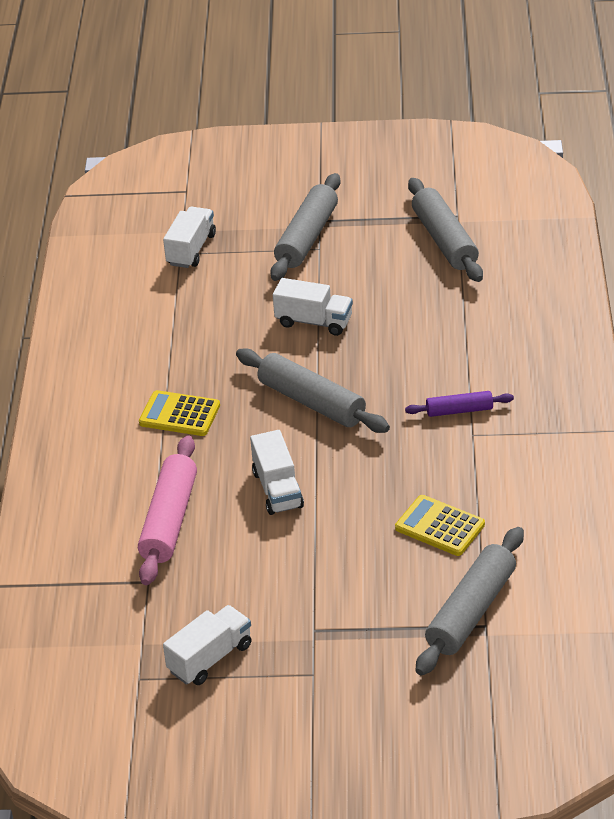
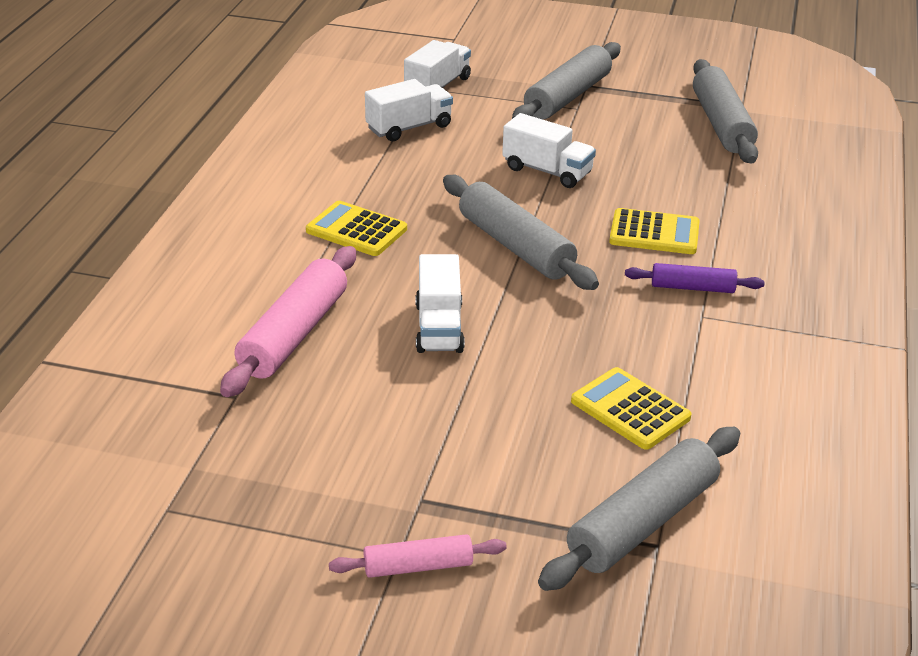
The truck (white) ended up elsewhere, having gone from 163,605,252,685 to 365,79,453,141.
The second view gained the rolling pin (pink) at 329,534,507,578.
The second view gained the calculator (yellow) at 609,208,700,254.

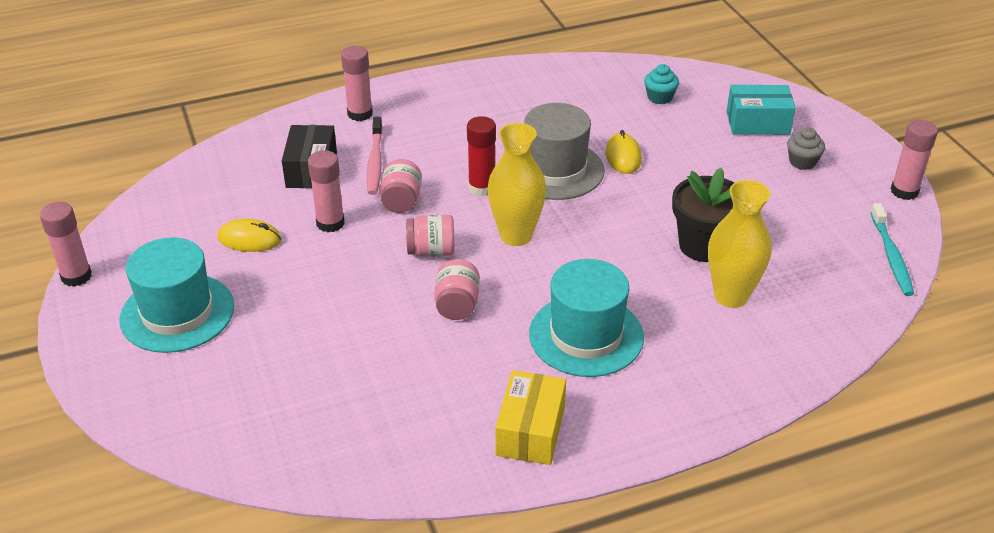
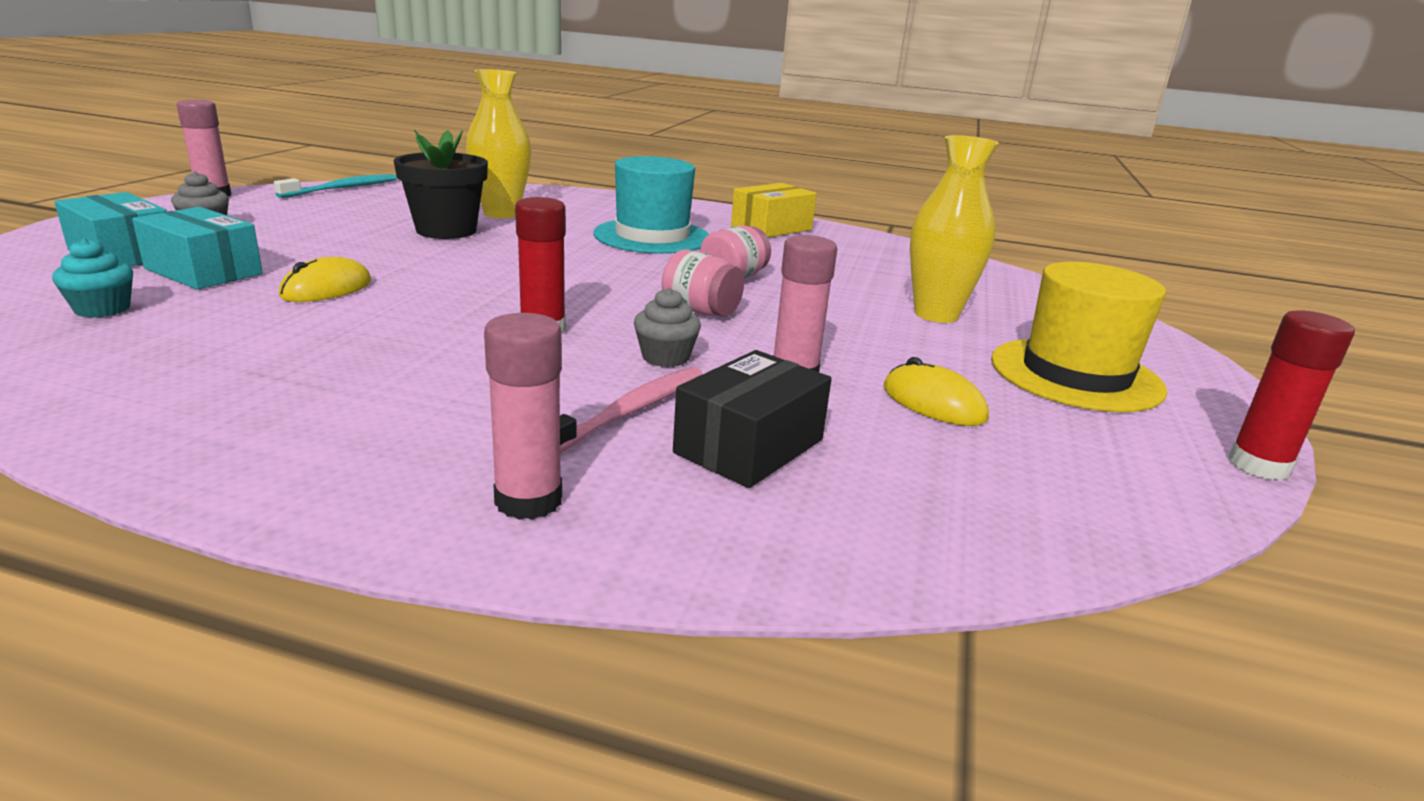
What was the glue stick (pink) at 40,202,92,287 turned into the glue stick (red) at 1228,310,1355,480.
What was the hat (turquoise) at 119,237,234,353 turned into the hat (yellow) at 991,262,1167,412.
Where the jar (pink) stood at 380,159,422,213, the cupcake (grey) came to stand at 634,288,701,367.
The vase (yellow) ended up elsewhere, having gone from 487,123,546,246 to 910,135,999,323.
The second view lost the hat (grey) at 524,103,605,200.
The second view gained the box (turquoise) at 132,207,263,290.

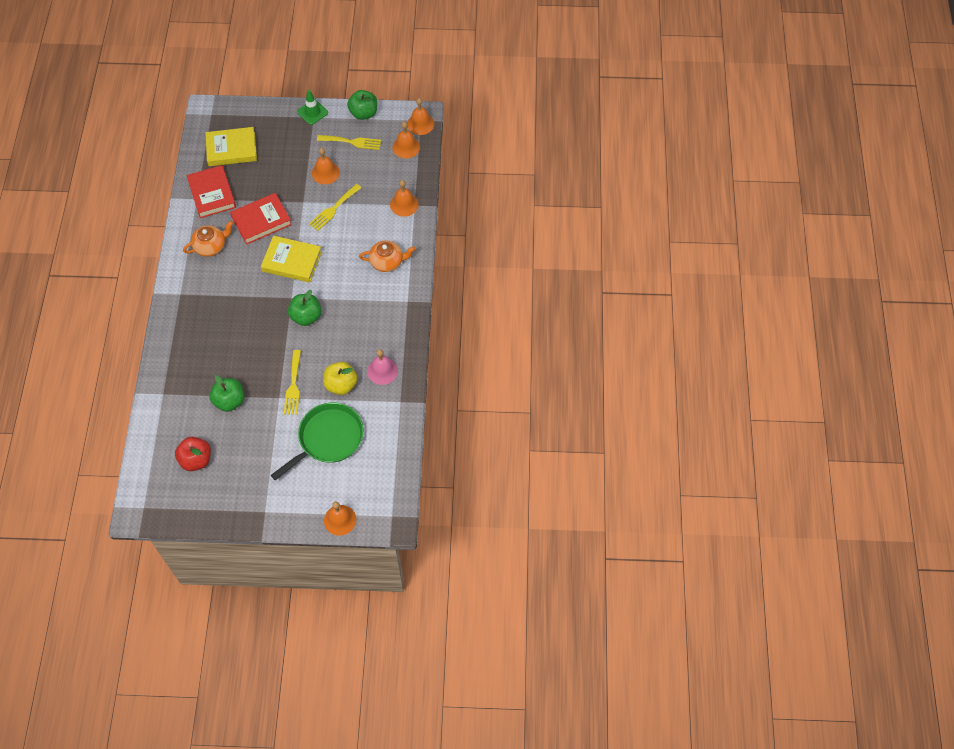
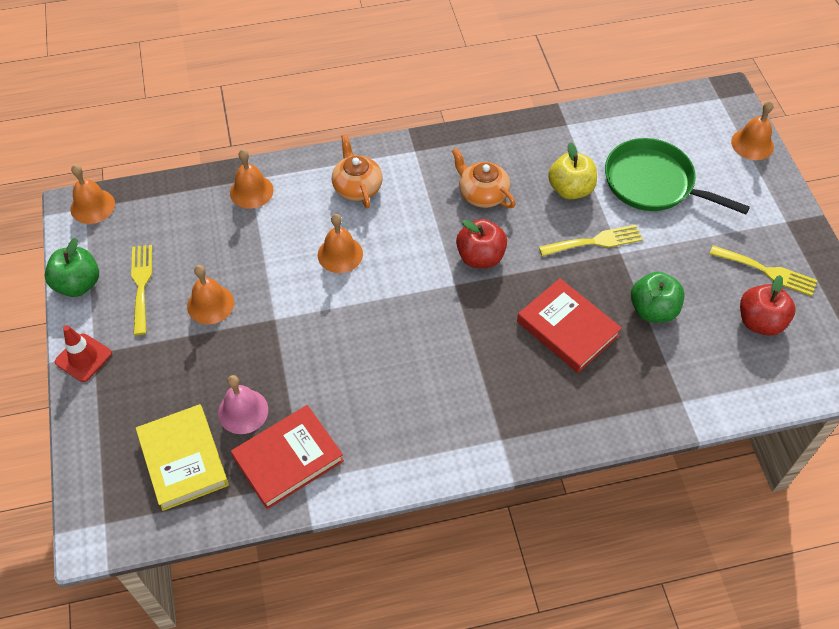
The teapot (orange) ended up elsewhere, having gone from 183,221,233,257 to 452,148,516,208.
The book (red) ended up elsewhere, having gone from 230,193,292,245 to 517,278,622,373.
The second view lost the book (yellow) at 261,236,322,283.
What was the apple (green) at 288,290,321,326 turned into the apple (red) at 456,219,507,268.
What was the traffic cone (green) at 297,90,328,125 turned into the traffic cone (red) at 55,325,112,382.
The fork (yellow) ended up elsewhere, having gone from 309,184,361,231 to 710,246,817,296.
The bell (pink) ended up elsewhere, having gone from 367,349,398,385 to 218,375,268,434.
The bell (orange) ended up elsewhere, having gone from 392,122,420,159 to 318,214,363,273.

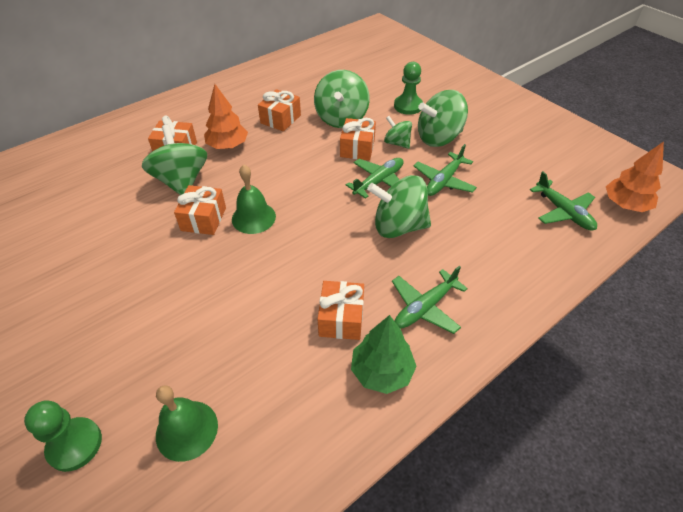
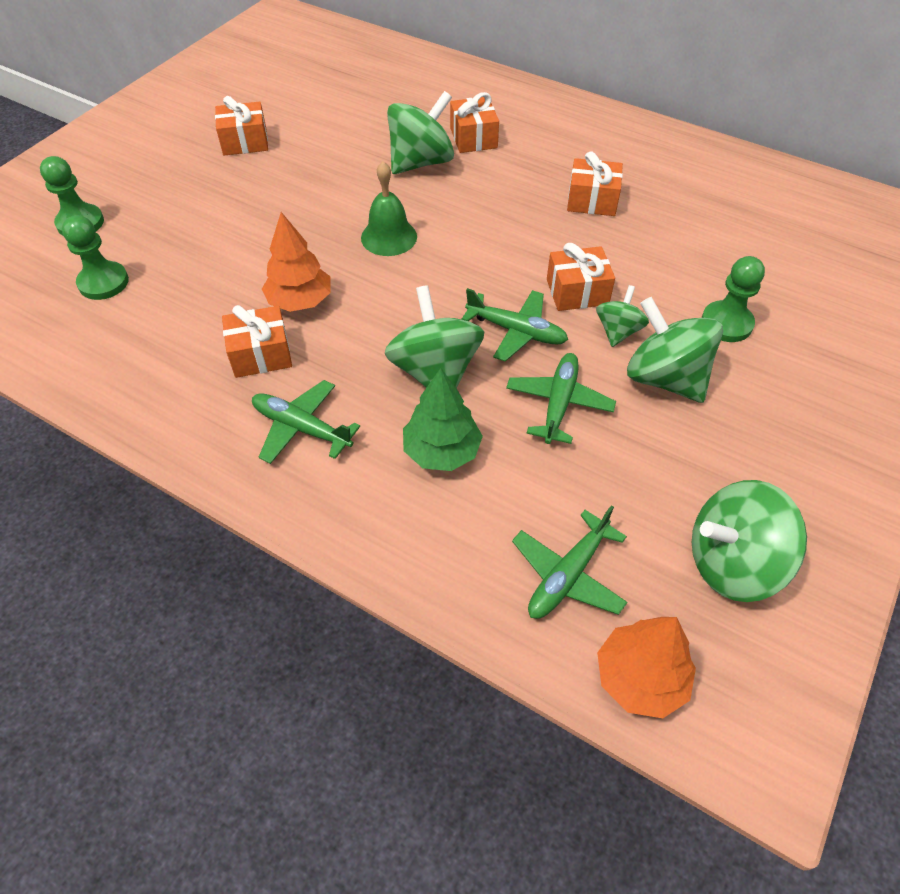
Where the bell (green) stood at 156,385,218,462, the pawn (green) came to stand at 62,215,129,300.
The gift (orange) ended up elsewhere, having gone from 174,185,226,235 to 215,96,268,155.
The tree (orange) ended up elsewhere, having gone from 204,84,248,149 to 262,212,330,312.
The spinning top (green) ended up elsewhere, having gone from 314,70,370,128 to 692,480,807,602.
The tree (green) ended up elsewhere, having gone from 351,315,417,394 to 403,368,483,471.
The plane (green) at 414,144,477,196 ended up facing another way, 90 degrees clockwise from before.

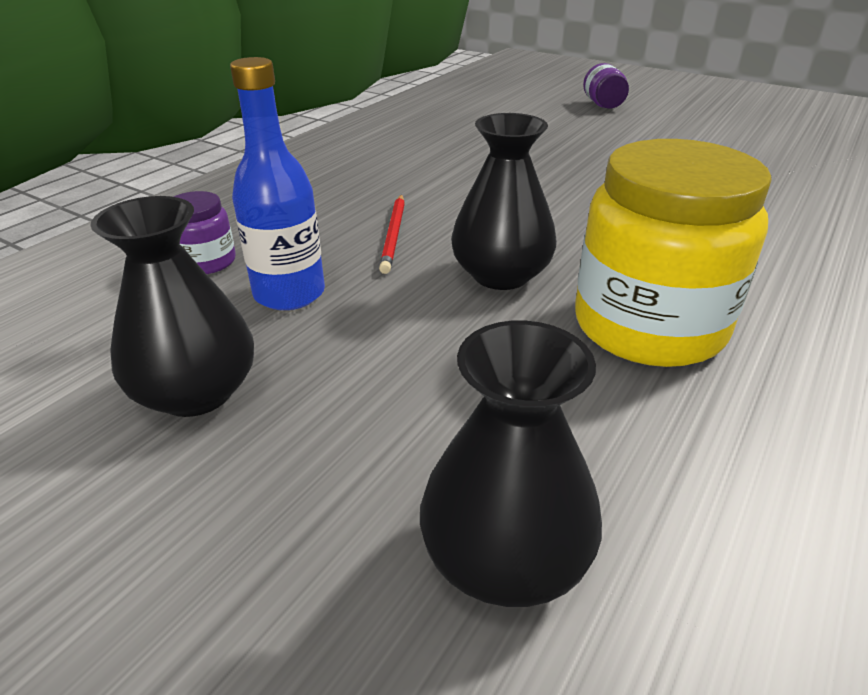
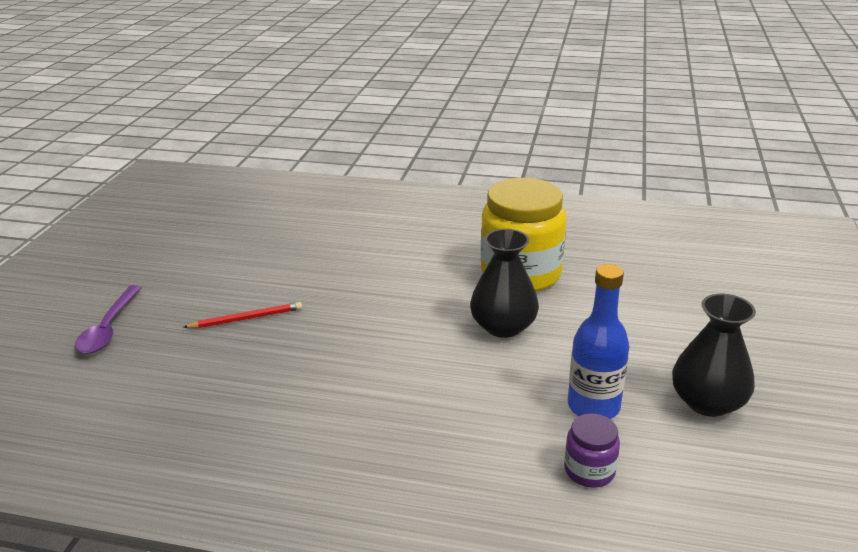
The pencil (red) ended up elsewhere, having gone from 379,195,405,274 to 183,302,302,328.
The second view lost the vase (black) at 420,321,602,607.
Where the jar (purple) stood at 583,63,629,109, the spoon (purple) came to stand at 74,285,142,354.

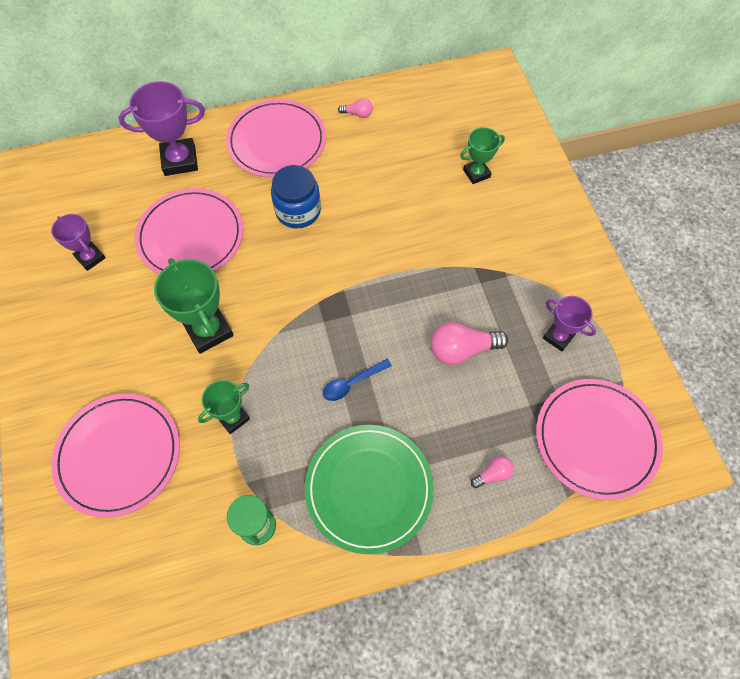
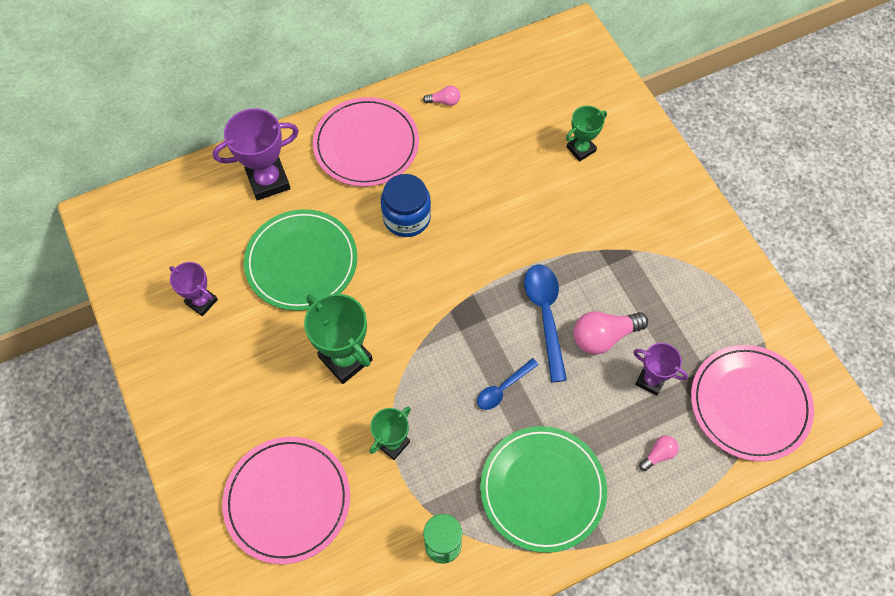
What was the plate (pink) at 135,188,243,274 turned into the plate (green) at 244,209,357,311.
The trophy (purple) ended up elsewhere, having gone from 543,296,596,351 to 633,343,688,396.
The second view gained the spoon (blue) at 524,264,567,382.

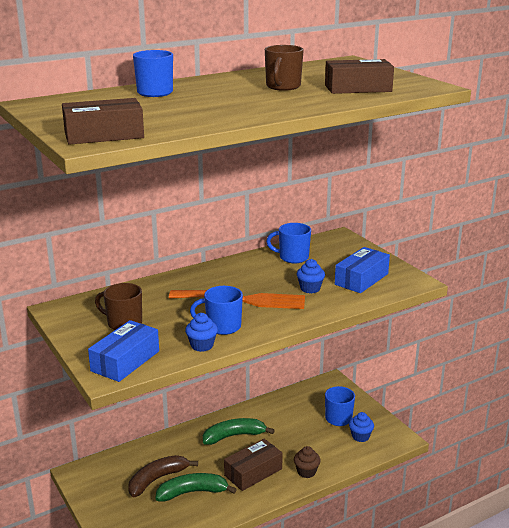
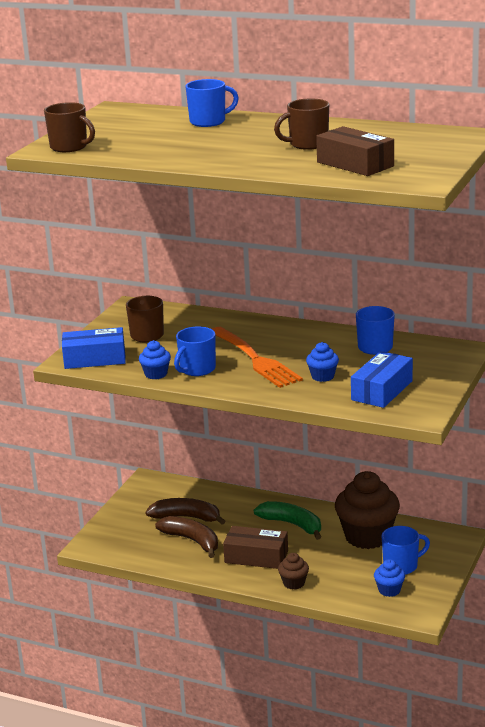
Where the box (brown) stood at 62,98,144,145, the mug (brown) came to stand at 44,102,95,152.
What was the banana (green) at 156,473,237,501 turned into the banana (brown) at 155,516,218,558.
The mug (blue) at 190,286,243,335 ended up facing another way, 105 degrees counterclockwise from before.
The box (blue) at 335,247,390,293 ended up facing another way, 60 degrees counterclockwise from before.
The second view gained the cupcake (brown) at 335,471,400,549.

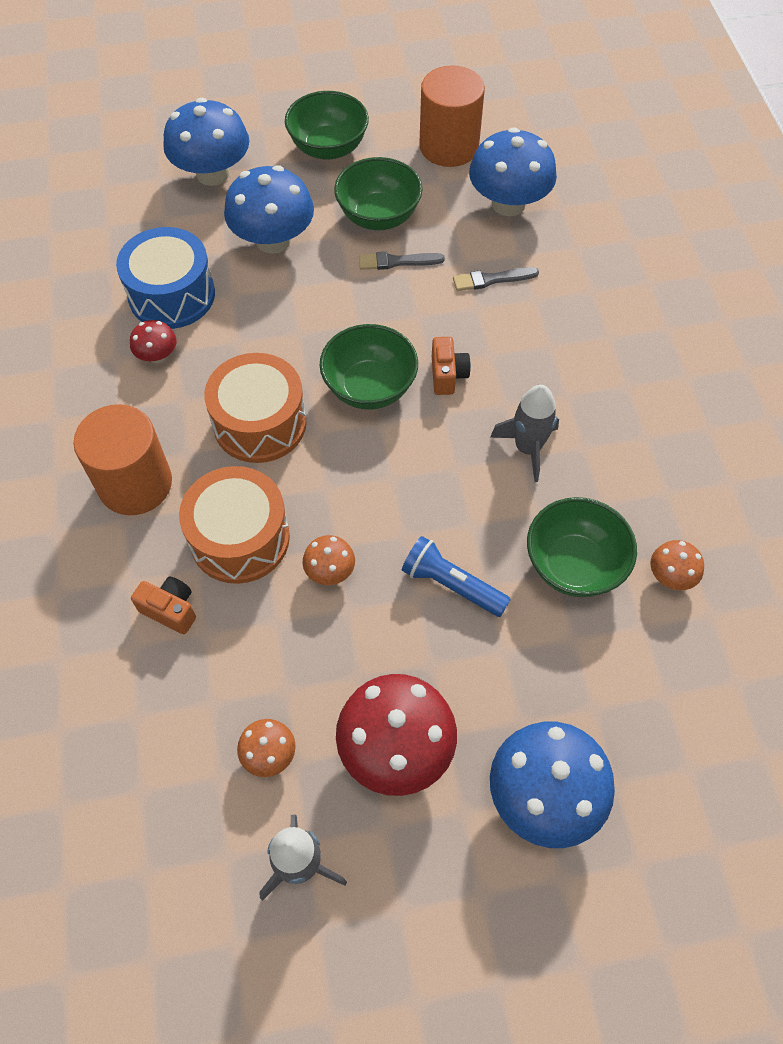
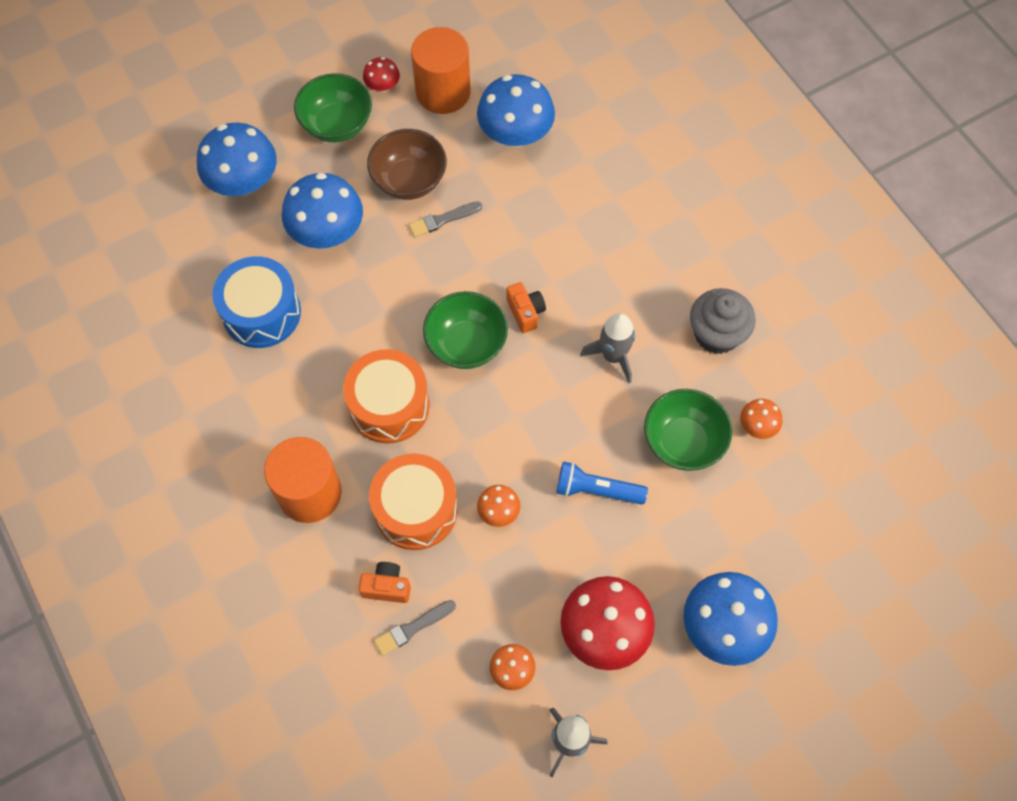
The mushroom (red) ended up elsewhere, having gone from 130,320,176,363 to 363,57,400,92.
What was the bowl (green) at 334,157,423,230 turned into the bowl (brown) at 367,129,447,200.
The brush (grey) ended up elsewhere, having gone from 453,267,539,291 to 374,600,456,656.
The second view gained the cupcake (grey) at 690,288,755,354.

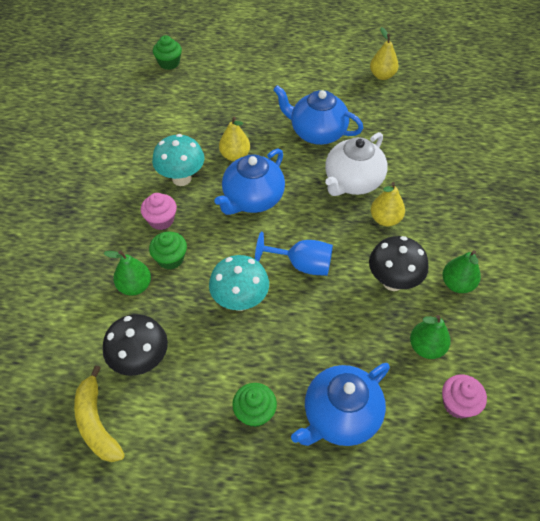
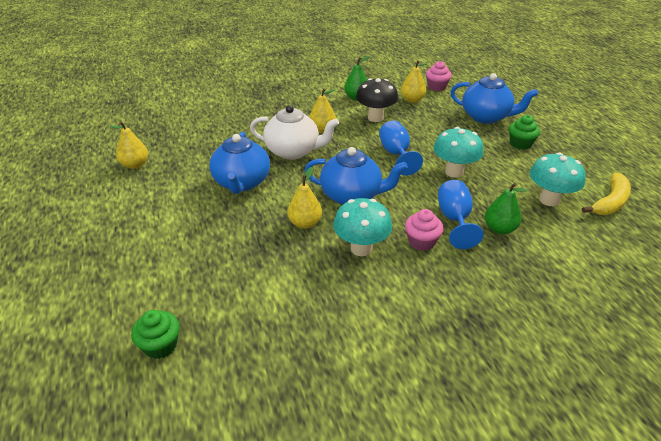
What was the mushroom (black) at 103,314,168,376 turned into the mushroom (turquoise) at 530,152,586,206.
Where the cupcake (green) stood at 149,231,187,269, the goblet (blue) came to stand at 438,180,483,249.
What was the pear (green) at 410,315,451,359 turned into the pear (yellow) at 401,60,427,103.

